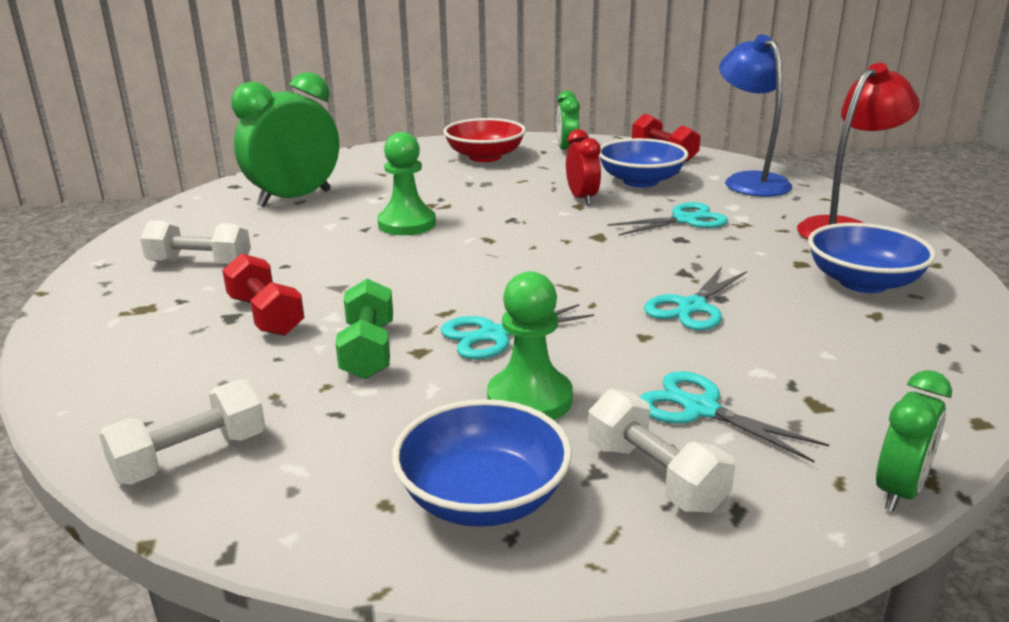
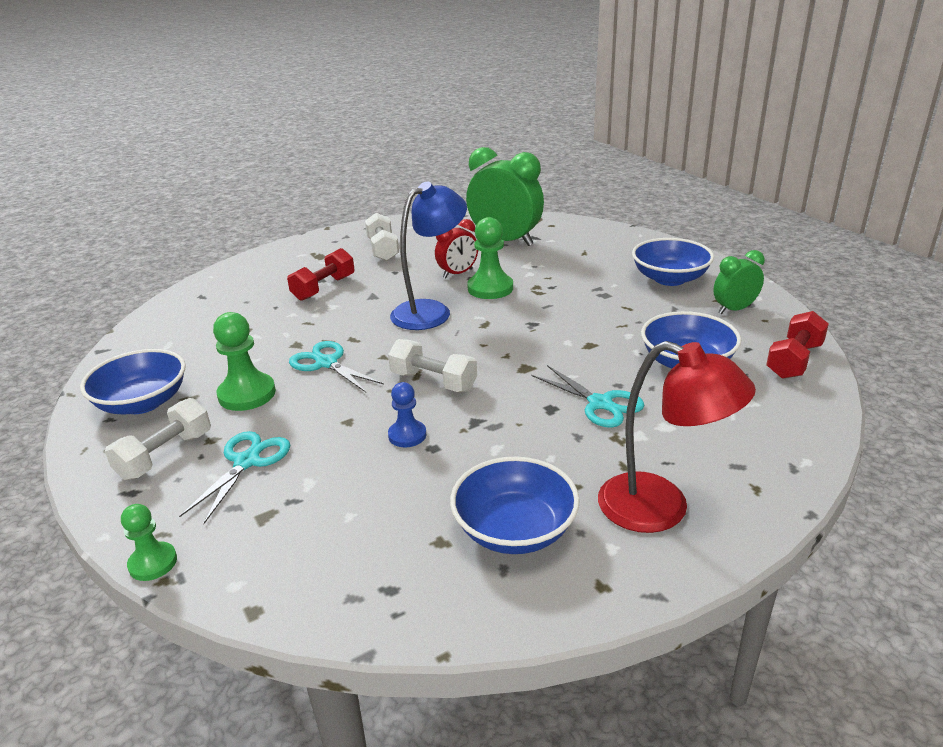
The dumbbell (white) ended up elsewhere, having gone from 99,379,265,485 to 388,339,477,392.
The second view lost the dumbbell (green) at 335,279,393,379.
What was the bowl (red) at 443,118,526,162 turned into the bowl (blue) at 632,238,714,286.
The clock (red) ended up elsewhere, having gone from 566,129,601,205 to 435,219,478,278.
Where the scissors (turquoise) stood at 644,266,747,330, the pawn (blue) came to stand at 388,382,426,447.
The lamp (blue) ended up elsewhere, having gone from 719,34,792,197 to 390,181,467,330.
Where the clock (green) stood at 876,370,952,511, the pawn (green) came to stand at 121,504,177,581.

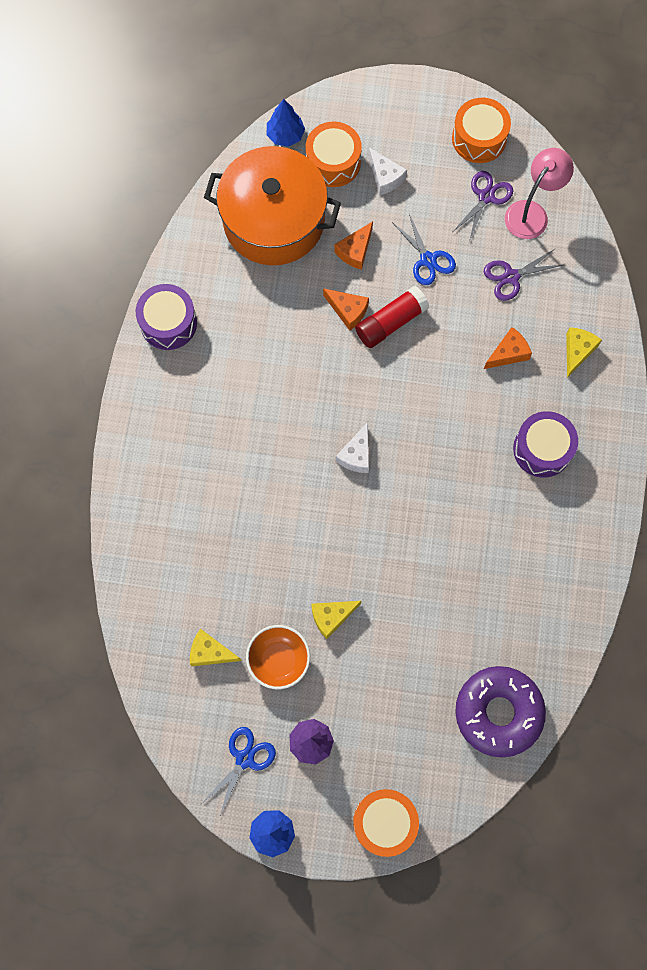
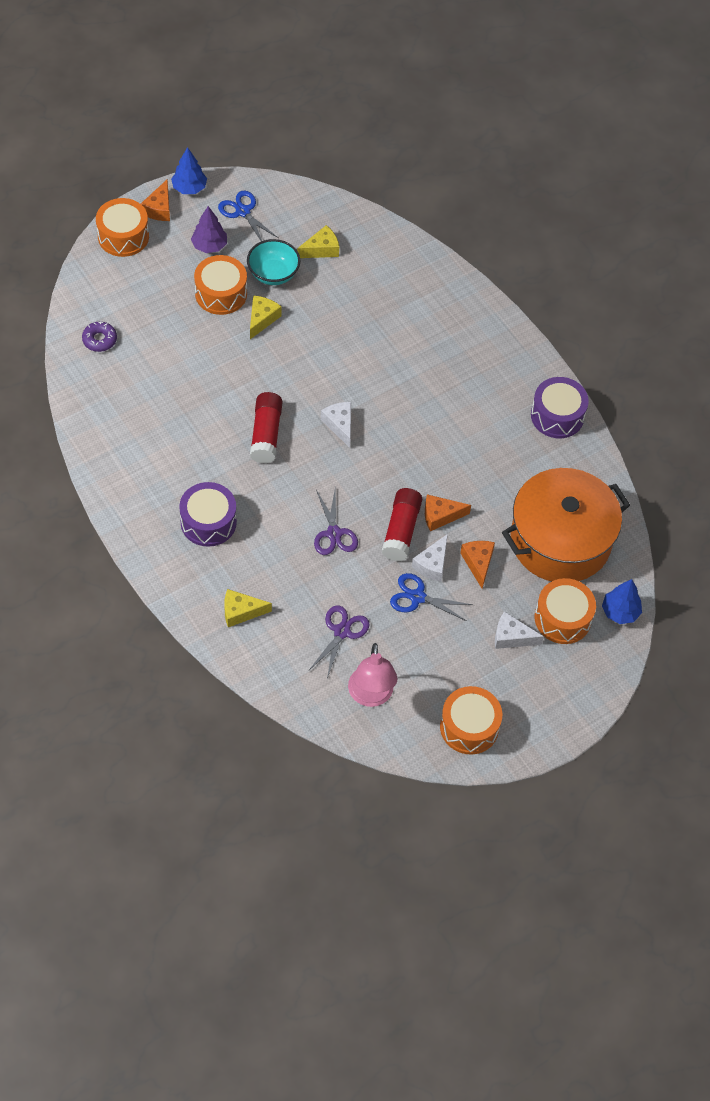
The scissors (blue) at 201,727,276,815 ended up facing another way, 150 degrees clockwise from before.
What was the bowl (orange) at 246,625,310,689 turned into the bowl (turquoise) at 247,239,300,285.
The scissors (purple) ended up elsewhere, having gone from 454,171,513,241 to 314,490,358,555.
The size of the donut (purple) at 455,666,546,758 changed by a factor of 0.46.
The cheese (orange) ended up elsewhere, having gone from 484,327,532,369 to 141,180,170,221.
The cheese (yellow) at 566,327,602,378 ended up facing another way, 105 degrees clockwise from before.
The second view gained the drum (orange) at 194,255,247,315.
The second view gained the glue stick (red) at 250,392,282,463.
The second view gained the cheese (white) at 412,534,448,582.

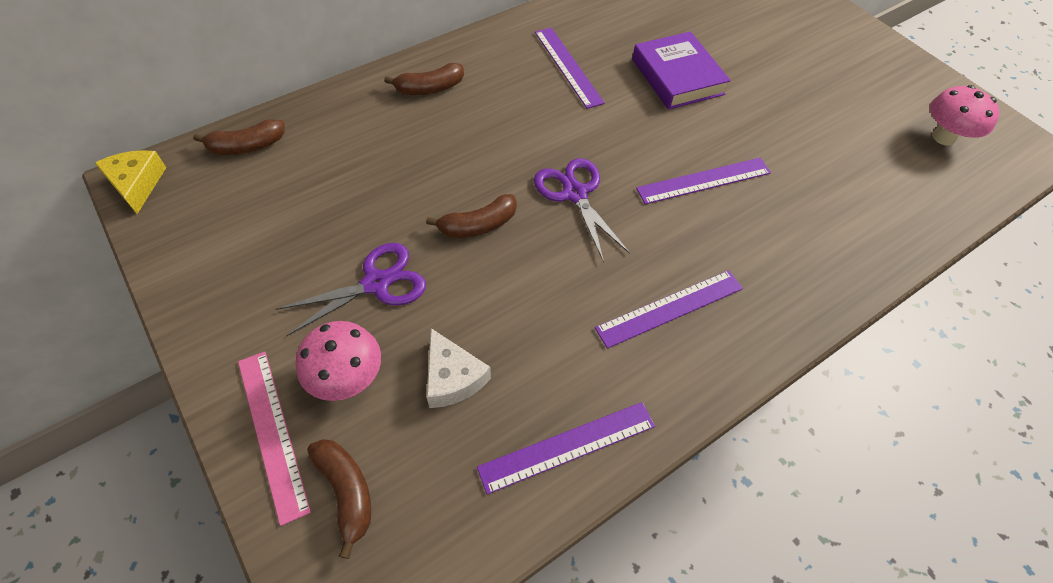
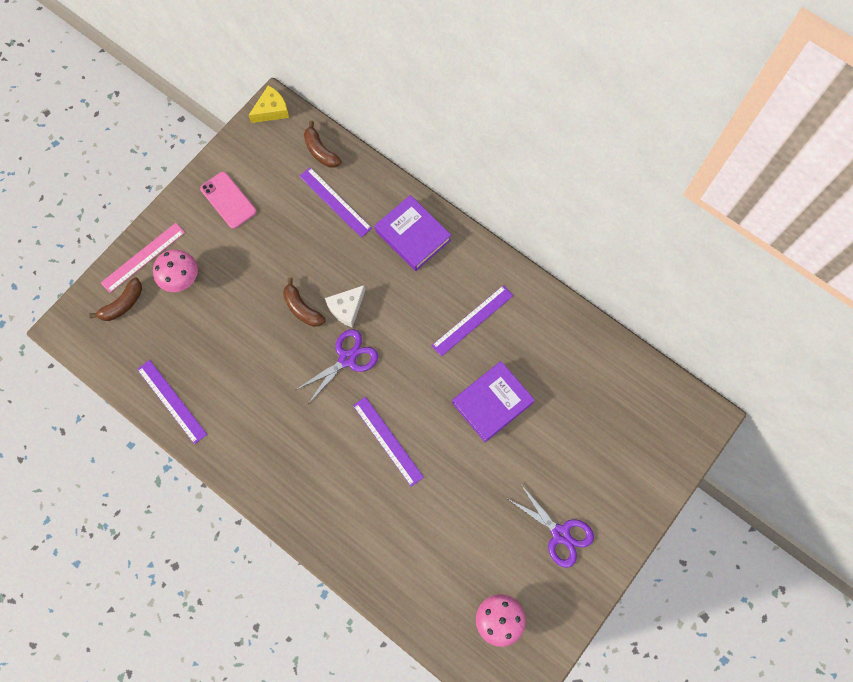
The scissors (purple) ended up elsewhere, having gone from 276,243,426,336 to 506,485,594,568.
Where the banana (brown) stood at 384,63,464,95, the book (purple) came to stand at 375,195,451,271.
The cheese (white) ended up elsewhere, having gone from 427,328,491,408 to 325,285,365,328.
The ruler (purple) ended up elsewhere, having gone from 595,270,743,349 to 300,167,372,238.
The second view gained the phone (pink) at 200,172,256,229.

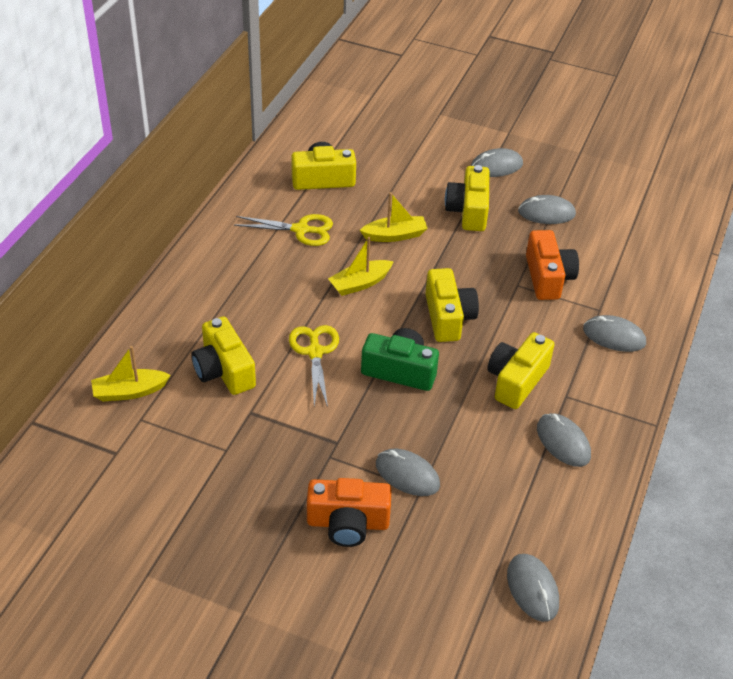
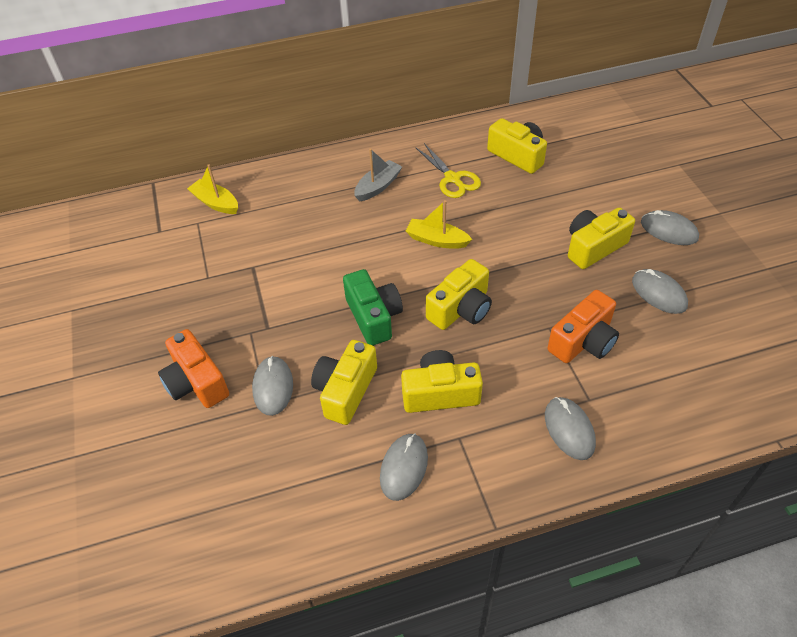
The camera (yellow) ended up elsewhere, having gone from 191,316,256,395 to 311,340,377,425.
The second view lost the scissors (yellow) at 289,325,339,407.
The second view lost the boat (yellow) at 360,192,428,242.
The second view lost the mouse (grey) at 507,554,559,622.
The second view gained the boat (grey) at 354,148,402,201.

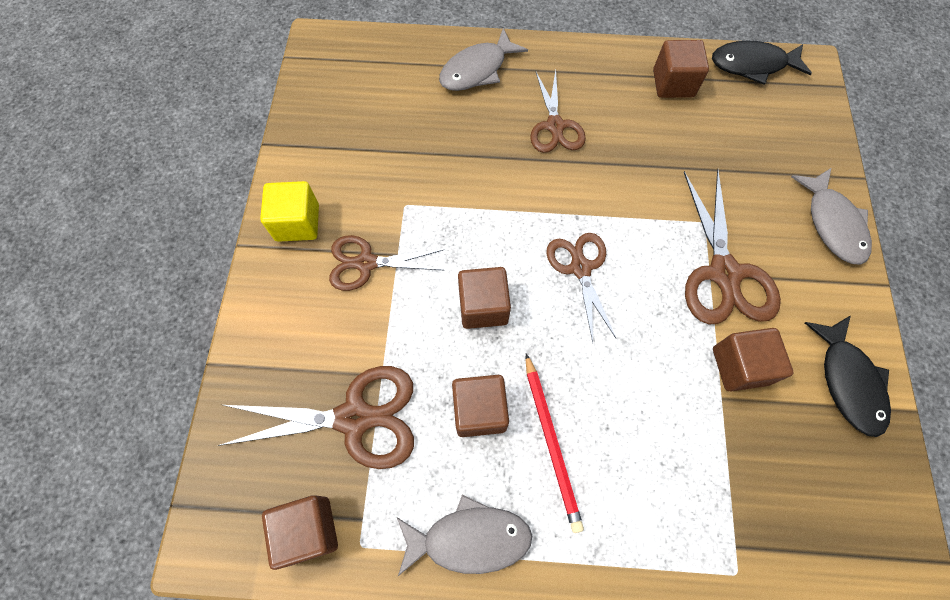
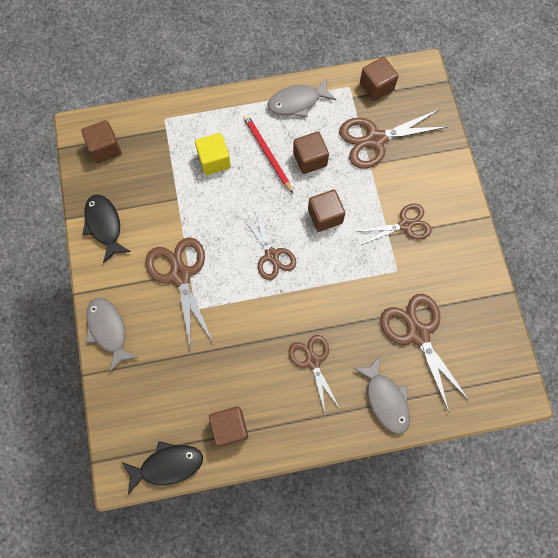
The cube (yellow) ended up elsewhere, having gone from 260,181,319,242 to 195,133,231,175.
The fish (grey) at 439,28,528,91 ended up facing another way, 120 degrees clockwise from before.
The cube (brown) ended up elsewhere, having gone from 713,328,793,391 to 81,120,121,163.
The second view gained the scissors (brown) at 380,294,470,412.

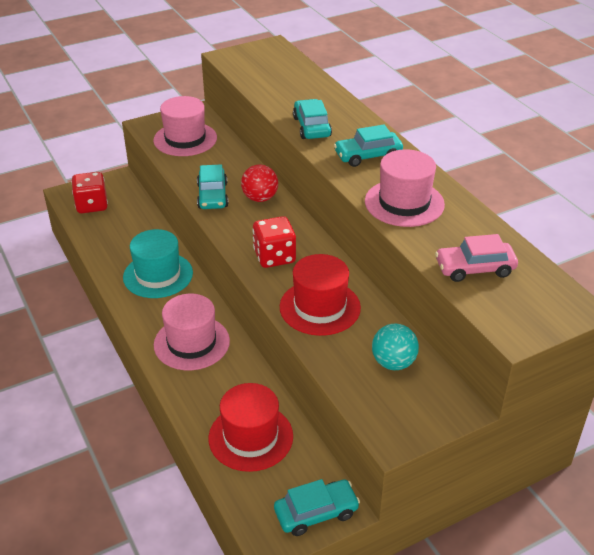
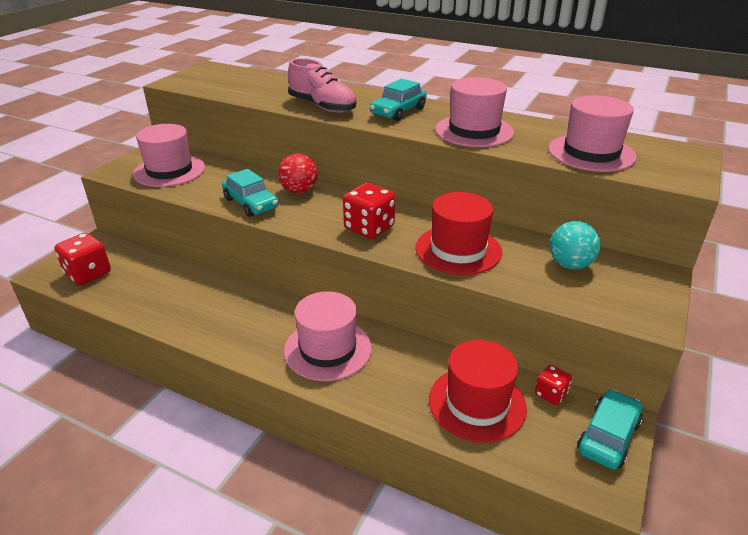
The second view lost the hat (turquoise) at 123,229,193,298.
Where the car (turquoise) stood at 293,99,332,139, the shoe (pink) came to stand at 288,58,356,113.
Where the car (pink) stood at 435,234,518,282, the hat (pink) came to stand at 548,95,637,172.
The second view gained the dice (red) at 535,365,572,405.

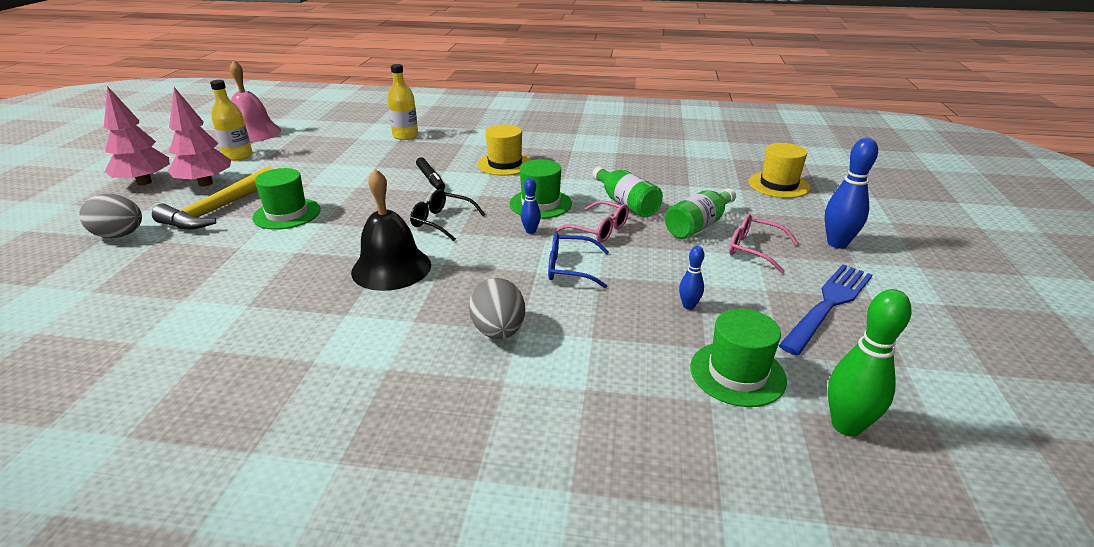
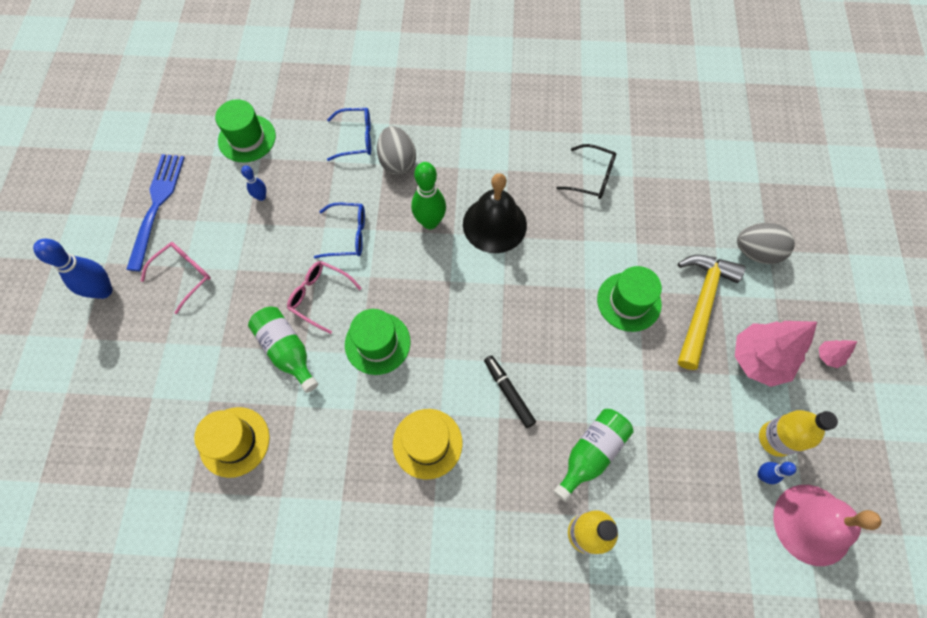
The size of the tree (pink) at 104,86,170,185 changed by a factor of 0.44.
The glasses (black) ended up elsewhere, having gone from 410,189,485,241 to 557,144,616,199.
The bowling pin (blue) ended up elsewhere, having gone from 521,178,541,234 to 757,462,796,484.
The bottle (green) ended up elsewhere, having gone from 665,188,736,239 to 553,409,634,502.
The glasses (pink) at 729,214,799,273 ended up facing another way, 75 degrees counterclockwise from before.
The hat (yellow) ended up elsewhere, having gone from 748,143,810,198 to 194,407,270,478.
The fork (blue) at 779,264,872,355 ended up facing another way, 150 degrees clockwise from before.
The bowling pin (green) ended up elsewhere, having gone from 828,289,911,437 to 411,162,446,229.
The second view gained the glasses (blue) at 327,108,371,161.

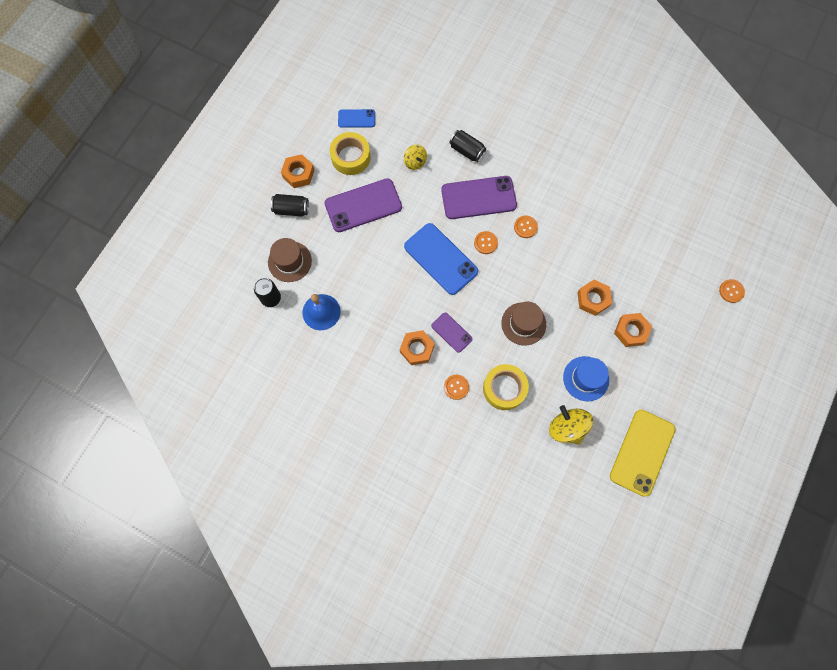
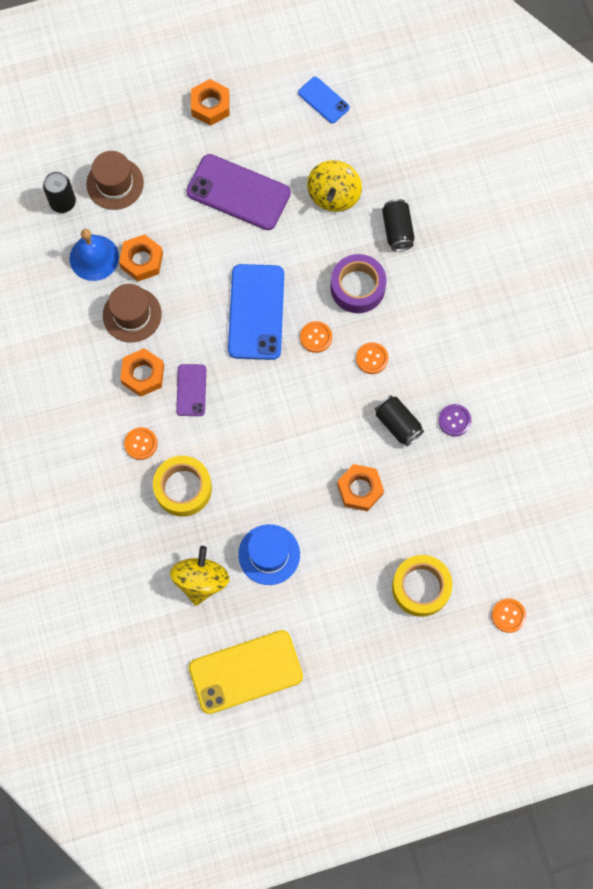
The can (black) ended up elsewhere, having gone from 271,194,309,217 to 375,395,424,447.
The tape (yellow) ended up elsewhere, having gone from 330,132,371,175 to 392,555,453,617.
The size of the spinning top (yellow) at 404,144,427,170 changed by a factor of 1.59.
Where the phone (purple) stood at 441,176,517,219, the tape (purple) came to stand at 330,254,387,313.
The hat (brown) ended up elsewhere, having gone from 501,302,546,346 to 103,284,162,343.
The nut (orange) ended up elsewhere, having gone from 614,313,652,347 to 119,234,163,281.
The second view gained the button (purple) at 438,404,471,437.

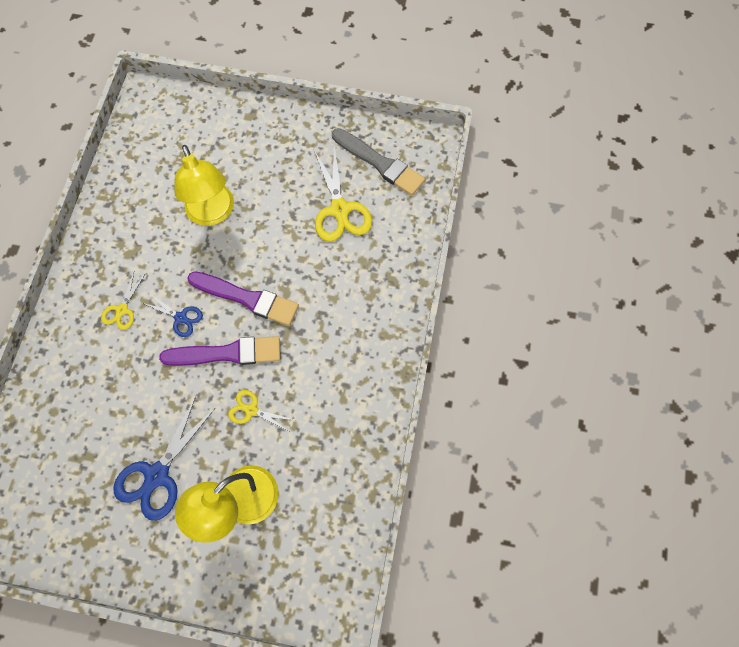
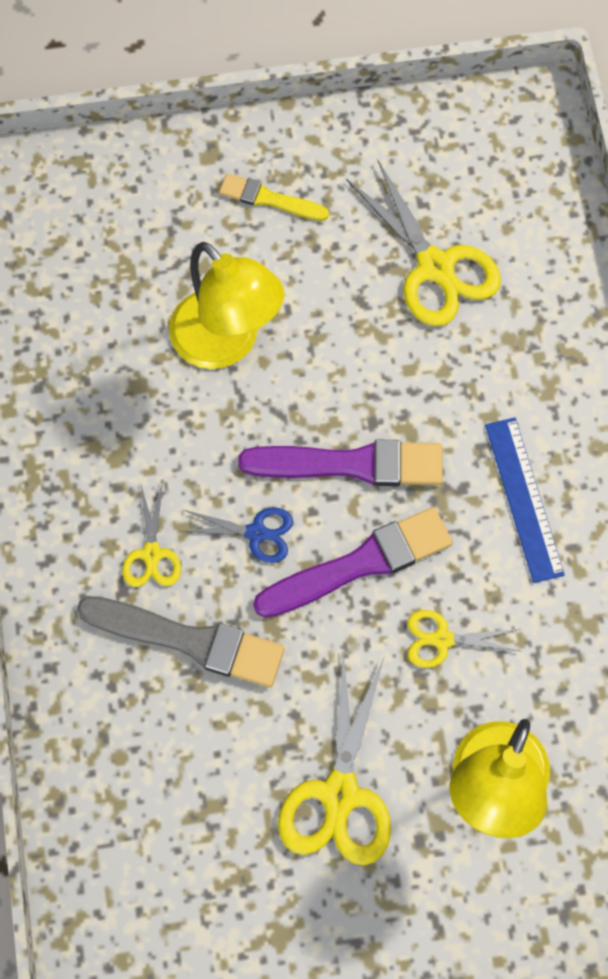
What was the scissors (blue) at 113,396,215,521 turned into the scissors (yellow) at 278,653,391,866.
The brush (grey) ended up elsewhere, having gone from 332,128,425,196 to 77,596,285,687.
The second view gained the brush (yellow) at 219,173,329,221.
The second view gained the ruler (blue) at 485,418,565,583.

